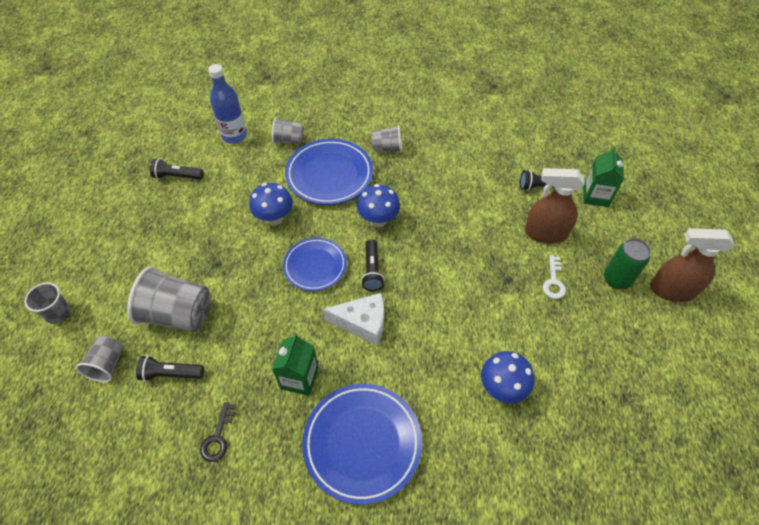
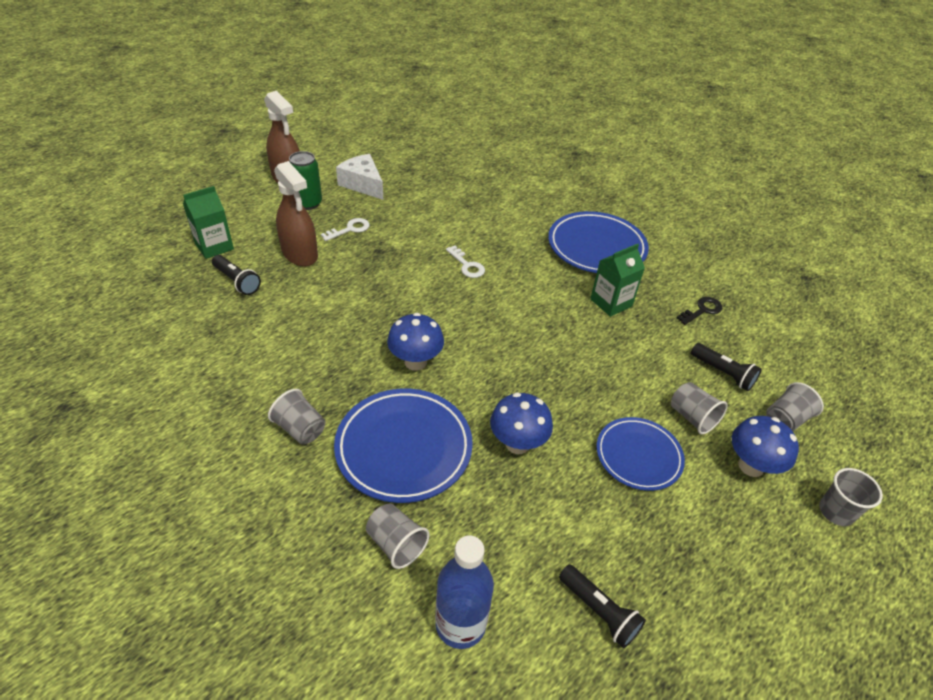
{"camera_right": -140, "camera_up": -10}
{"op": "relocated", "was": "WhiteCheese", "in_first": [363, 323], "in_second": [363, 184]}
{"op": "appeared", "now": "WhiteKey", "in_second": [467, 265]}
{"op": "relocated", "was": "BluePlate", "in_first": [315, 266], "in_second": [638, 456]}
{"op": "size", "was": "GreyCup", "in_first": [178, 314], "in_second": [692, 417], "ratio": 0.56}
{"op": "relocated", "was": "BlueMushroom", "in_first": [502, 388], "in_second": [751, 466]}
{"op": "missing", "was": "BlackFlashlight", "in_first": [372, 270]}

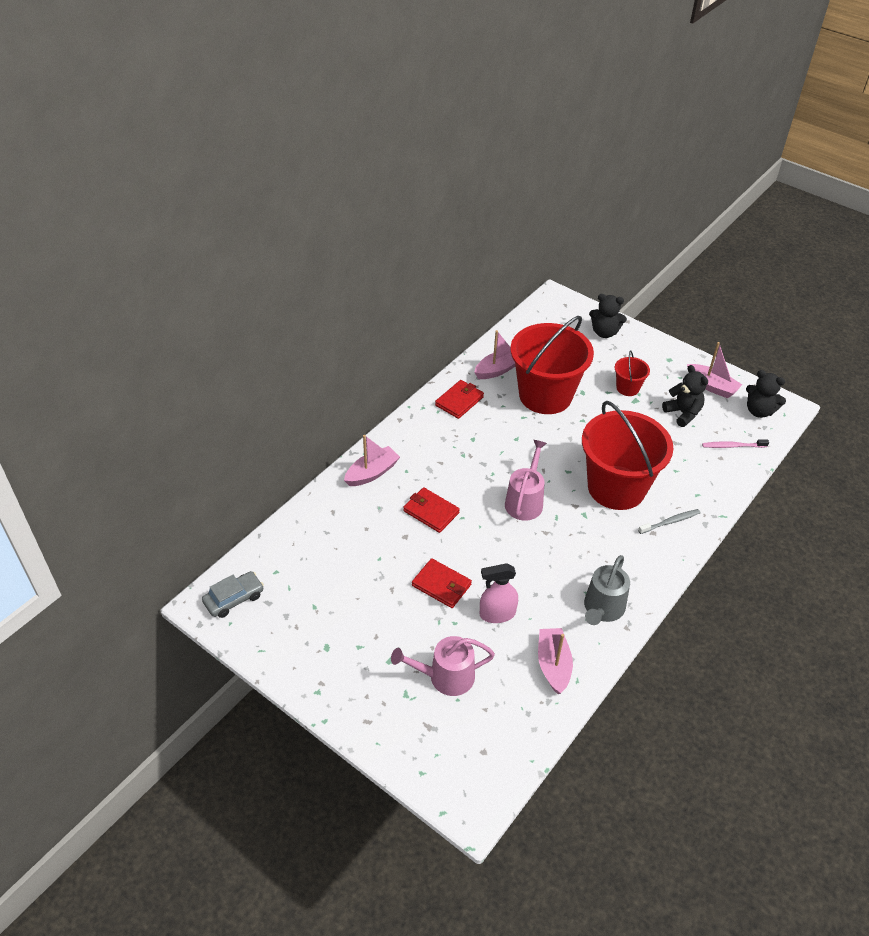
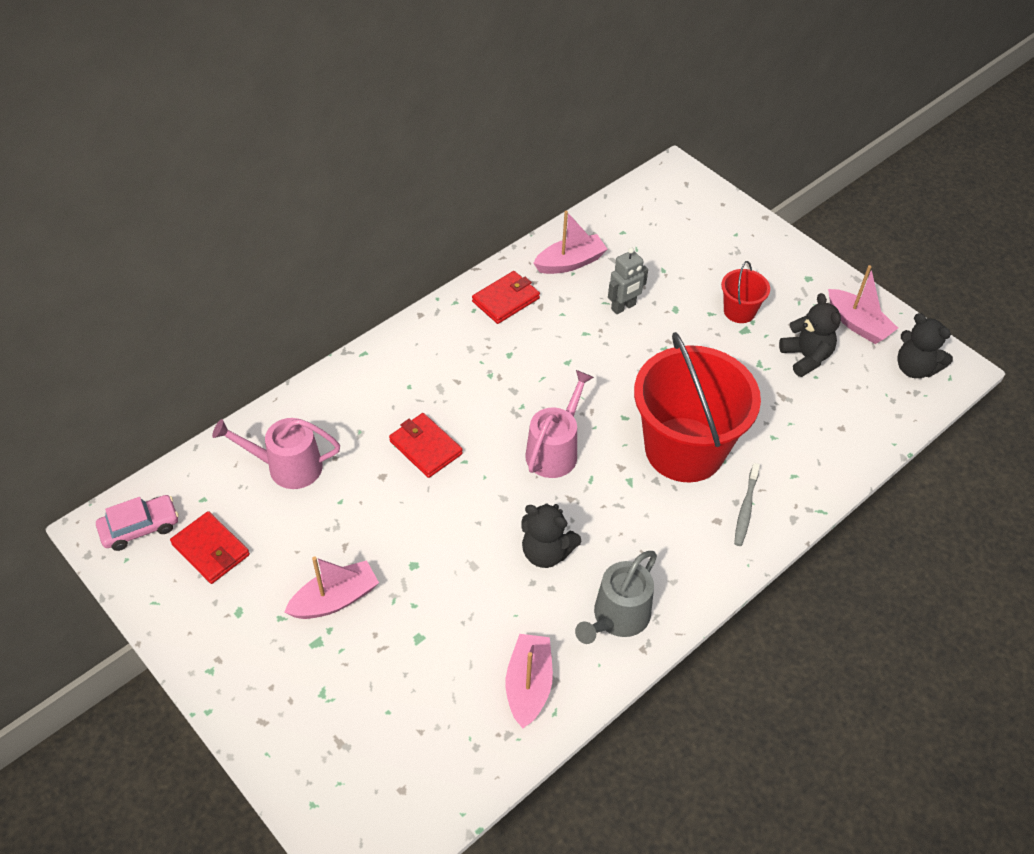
{"camera_right": 10, "camera_up": 5}
{"op": "colour", "was": "GreyCar", "now": "PinkCar", "in_first": [234, 599], "in_second": [140, 527]}
{"op": "relocated", "was": "RedWallet", "in_first": [441, 585], "in_second": [211, 549]}
{"op": "relocated", "was": "PinkWateringCan", "in_first": [446, 677], "in_second": [288, 467]}
{"op": "relocated", "was": "PinkBoat", "in_first": [372, 473], "in_second": [335, 599]}
{"op": "relocated", "was": "BlackTeddyBear", "in_first": [604, 332], "in_second": [546, 552]}
{"op": "exchanged", "was": "RedBucket", "now": "GreyRobot", "in_first": [545, 395], "in_second": [623, 307]}
{"op": "spun", "was": "GreyToothbrush", "in_first": [670, 522], "in_second": [745, 509], "clockwise": 120}
{"op": "missing", "was": "PinkSprayBottle", "in_first": [497, 614]}
{"op": "missing", "was": "PinkToothbrush", "in_first": [732, 446]}

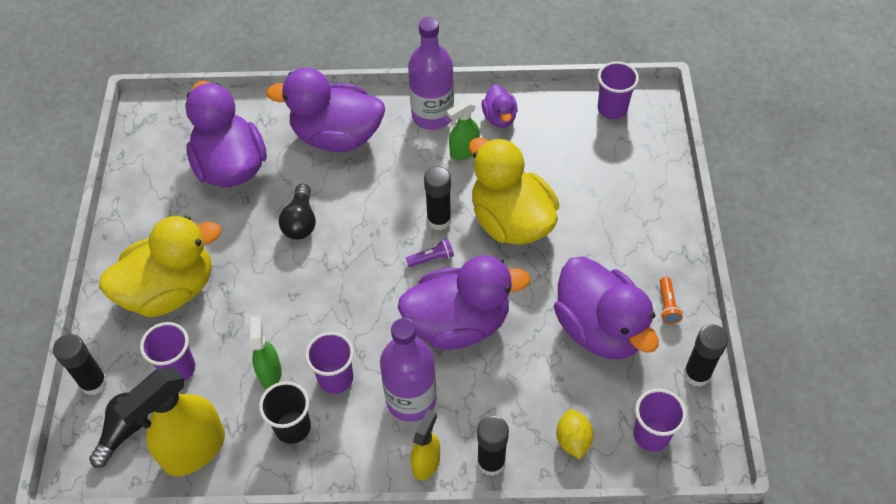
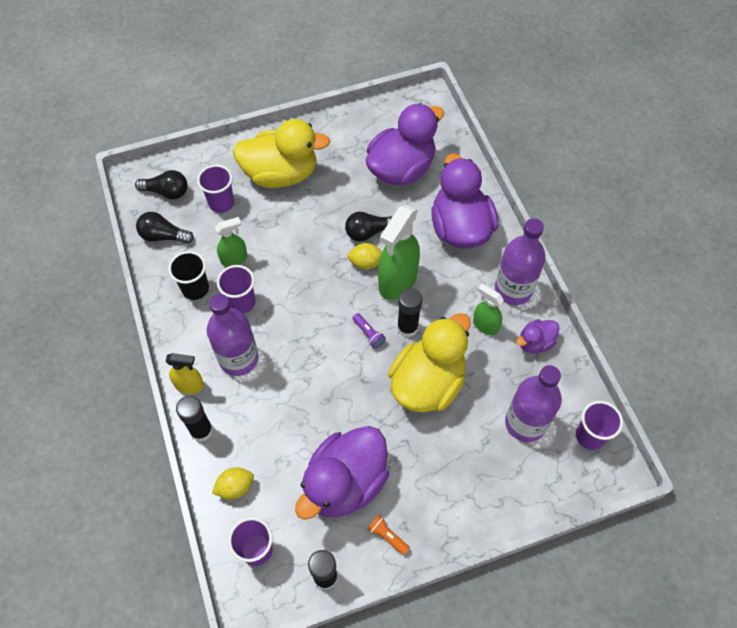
{"camera_right": 70, "camera_up": 5}
{"op": "exchanged", "was": "YellowSprayBottle", "now": "BlackLightBulb", "in_first": [194, 450], "in_second": [163, 236]}
{"op": "spun", "was": "YellowDuck", "in_first": [170, 290], "in_second": [281, 174], "clockwise": -45}
{"op": "appeared", "now": "YellowLemon", "in_second": [366, 263]}
{"op": "spun", "was": "OrangeFlashlight", "in_first": [667, 305], "in_second": [387, 536], "clockwise": 60}
{"op": "appeared", "now": "GreenSprayBottle", "in_second": [397, 281]}
{"op": "appeared", "now": "PurpleBottle", "in_second": [525, 423]}
{"op": "missing", "was": "BlackGlueStick", "in_first": [94, 383]}
{"op": "missing", "was": "PurpleDuck", "in_first": [458, 323]}

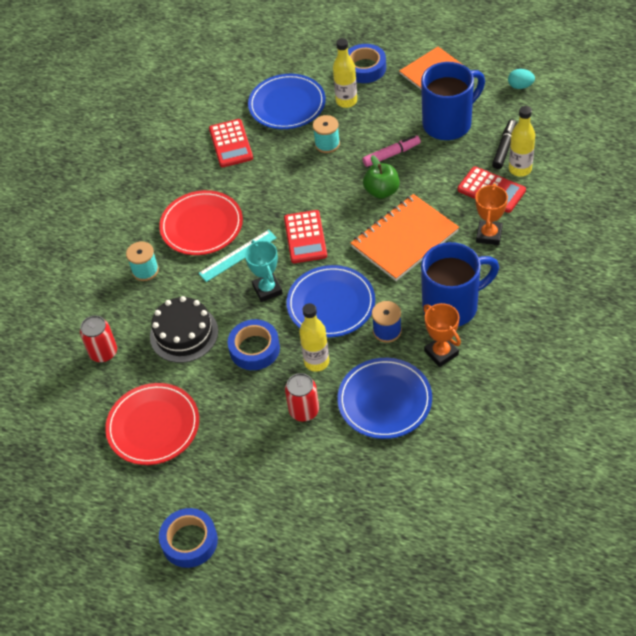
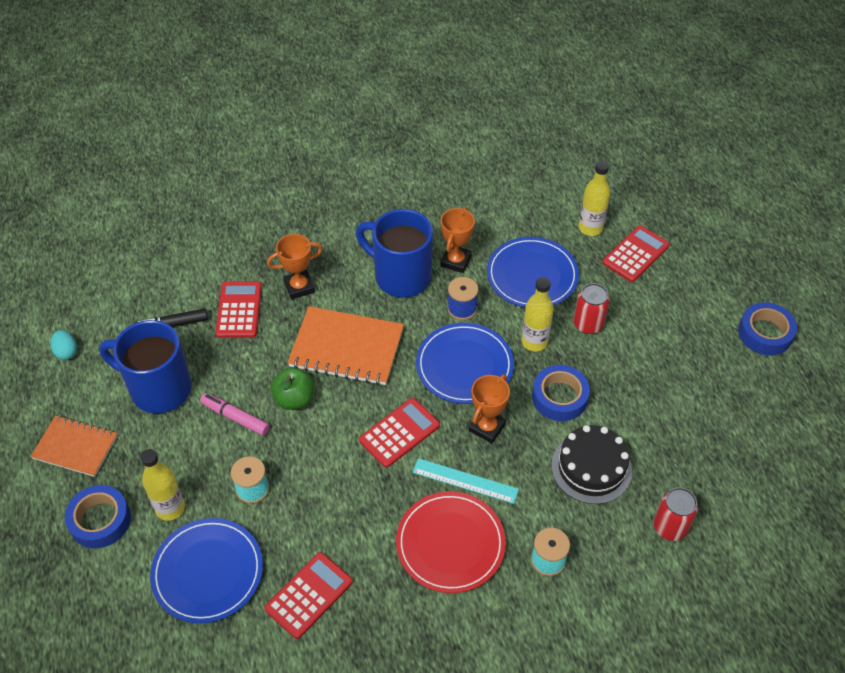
{"camera_right": -130, "camera_up": 0}
{"op": "colour", "was": "TurquoiseTrophy", "now": "OrangeTrophy", "in_first": [267, 289], "in_second": [487, 427]}
{"op": "relocated", "was": "YellowBottle", "in_first": [520, 169], "in_second": [590, 228]}
{"op": "appeared", "now": "RedCalculator", "in_second": [635, 254]}
{"op": "missing", "was": "RedPlate", "in_first": [153, 426]}

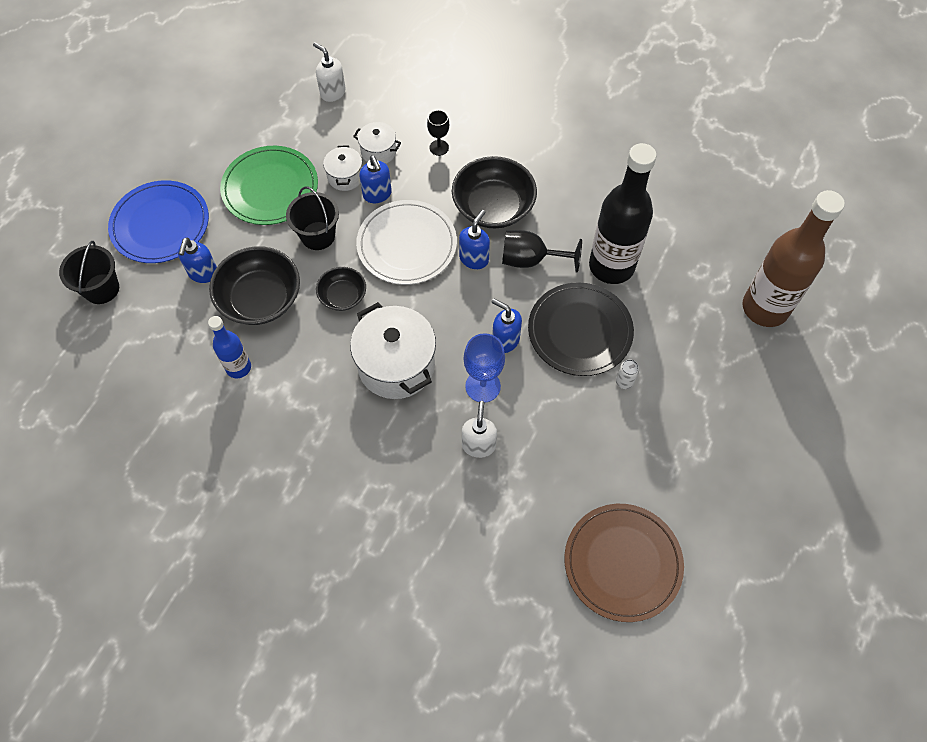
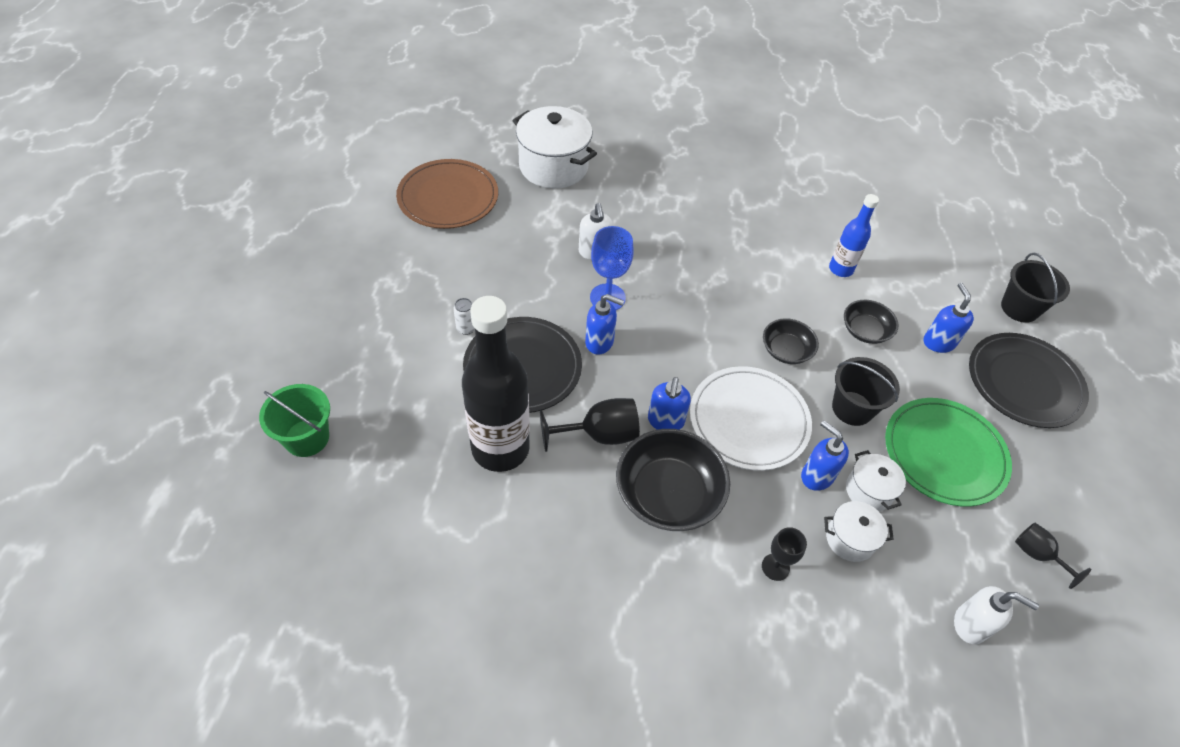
{"camera_right": 160, "camera_up": -10}
{"op": "exchanged", "was": "BrownBottle", "now": "GreenBucket", "in_first": [765, 308], "in_second": [307, 438]}
{"op": "relocated", "was": "WhitePot", "in_first": [396, 365], "in_second": [553, 166]}
{"op": "size", "was": "BlackBowl", "in_first": [260, 298], "in_second": [865, 331], "ratio": 0.57}
{"op": "colour", "was": "BluePlate", "now": "BlackPlate", "in_first": [160, 224], "in_second": [1024, 382]}
{"op": "appeared", "now": "BlackGoblet", "in_second": [1037, 554]}

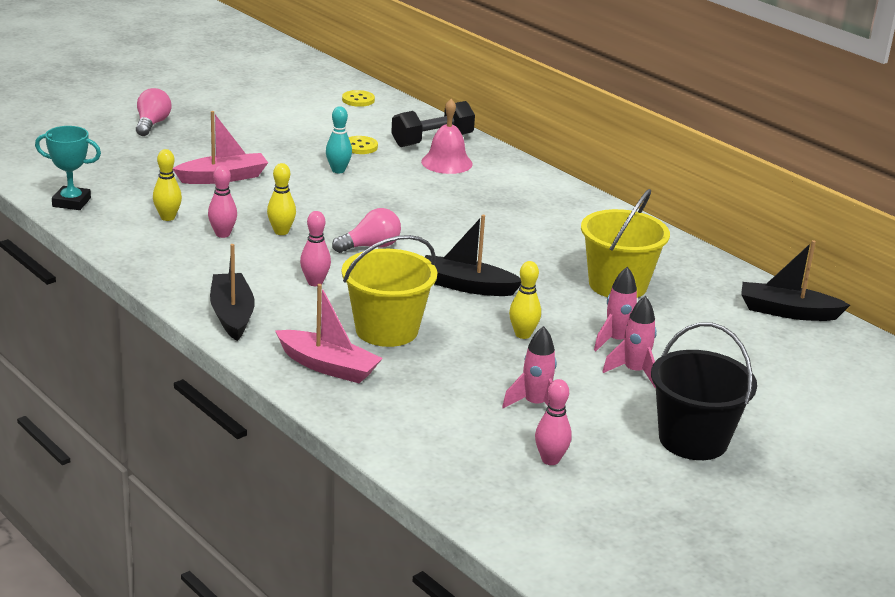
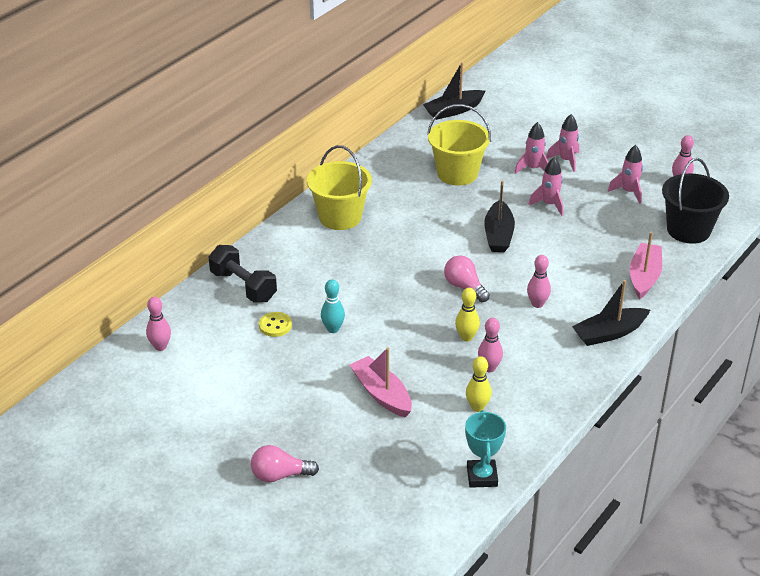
{"camera_right": -100, "camera_up": 10}
{"op": "exchanged", "was": "YellowButton", "now": "PinkBowlingPin", "in_first": [358, 100], "in_second": [160, 346]}
{"op": "relocated", "was": "YellowBucket", "in_first": [386, 330], "in_second": [340, 217]}
{"op": "spun", "was": "BlackBoat", "in_first": [787, 312], "in_second": [453, 110], "clockwise": 60}
{"op": "exchanged", "was": "YellowBowlingPin", "now": "PinkRocket", "in_first": [523, 334], "in_second": [549, 205]}
{"op": "relocated", "was": "BlackBucket", "in_first": [693, 440], "in_second": [688, 230]}
{"op": "missing", "was": "PinkBell", "in_first": [446, 162]}

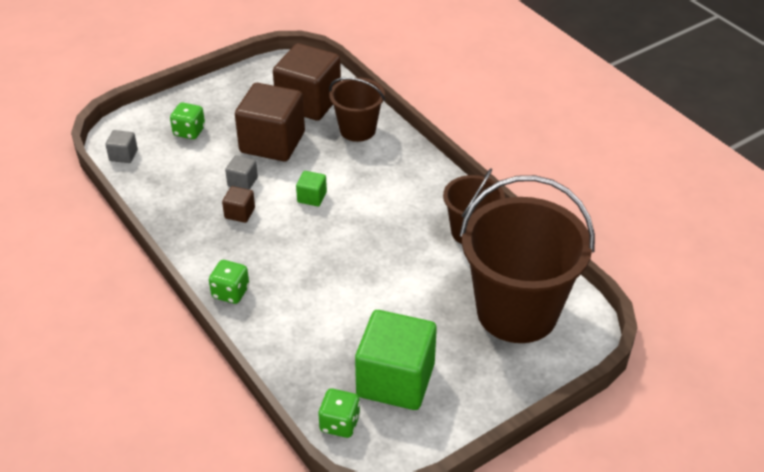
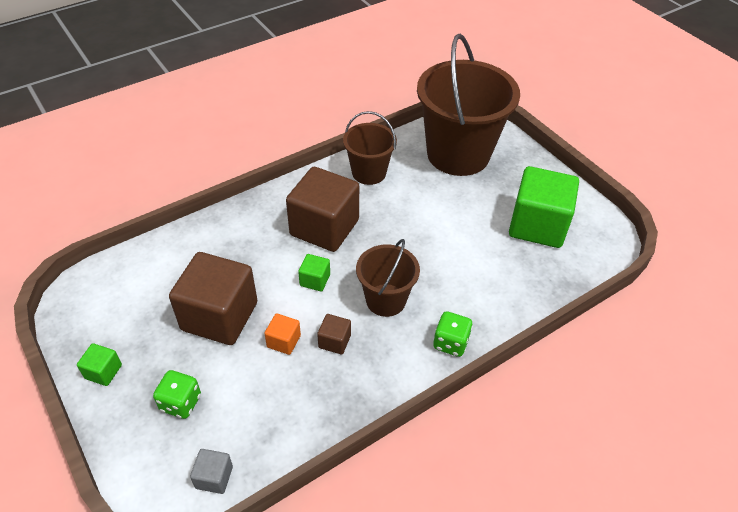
{"camera_right": -90, "camera_up": 5}
{"op": "appeared", "now": "GreenCube", "in_second": [103, 372]}
{"op": "colour", "was": "GreyCube", "now": "OrangeCube", "in_first": [242, 182], "in_second": [284, 341]}
{"op": "relocated", "was": "BrownCube", "in_first": [308, 102], "in_second": [324, 227]}
{"op": "relocated", "was": "BrownBucket", "in_first": [357, 130], "in_second": [386, 300]}
{"op": "missing", "was": "GreenDice", "in_first": [339, 424]}

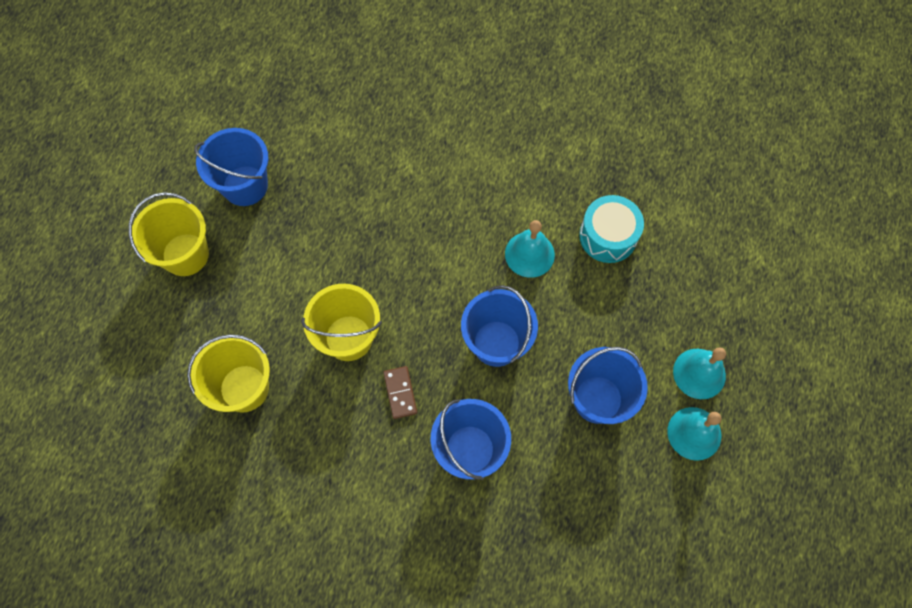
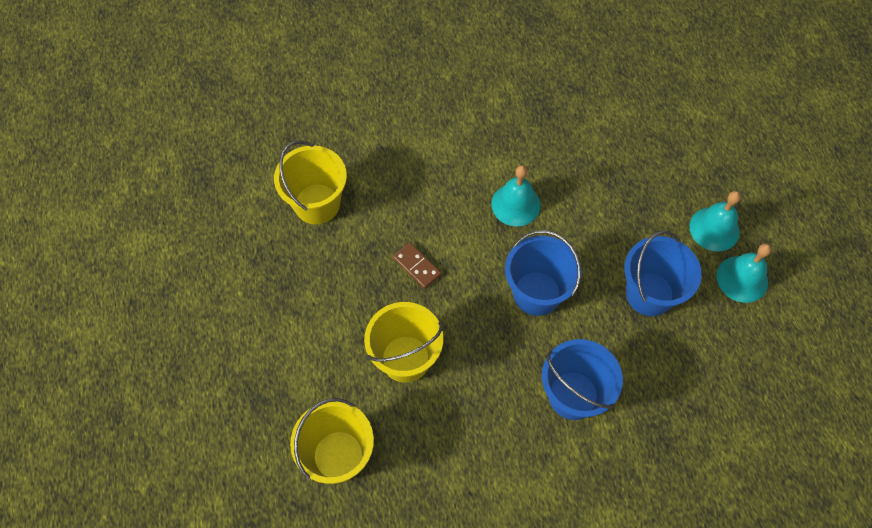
{"camera_right": -30, "camera_up": -5}
{"op": "relocated", "was": "YellowBucket", "in_first": [185, 254], "in_second": [317, 204]}
{"op": "relocated", "was": "BrownDomino", "in_first": [400, 393], "in_second": [417, 266]}
{"op": "missing", "was": "BlueBucket", "in_first": [245, 186]}
{"op": "missing", "was": "TurquoiseDrum", "in_first": [608, 236]}

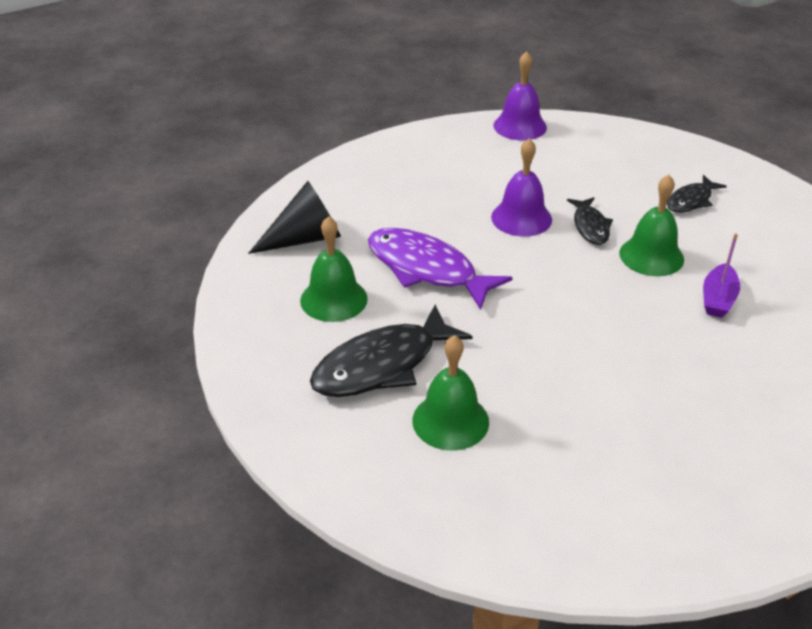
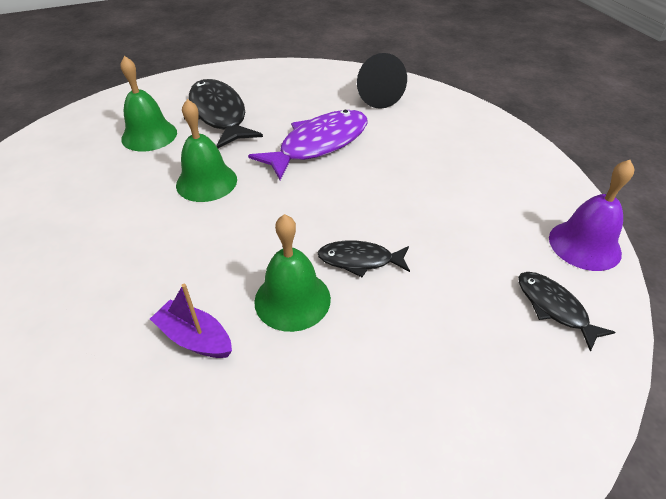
{"camera_right": 100, "camera_up": 5}
{"op": "relocated", "was": "GreenBell", "in_first": [333, 299], "in_second": [206, 182]}
{"op": "relocated", "was": "BlackFish", "in_first": [691, 200], "in_second": [554, 308]}
{"op": "missing", "was": "PurpleBell", "in_first": [521, 218]}

